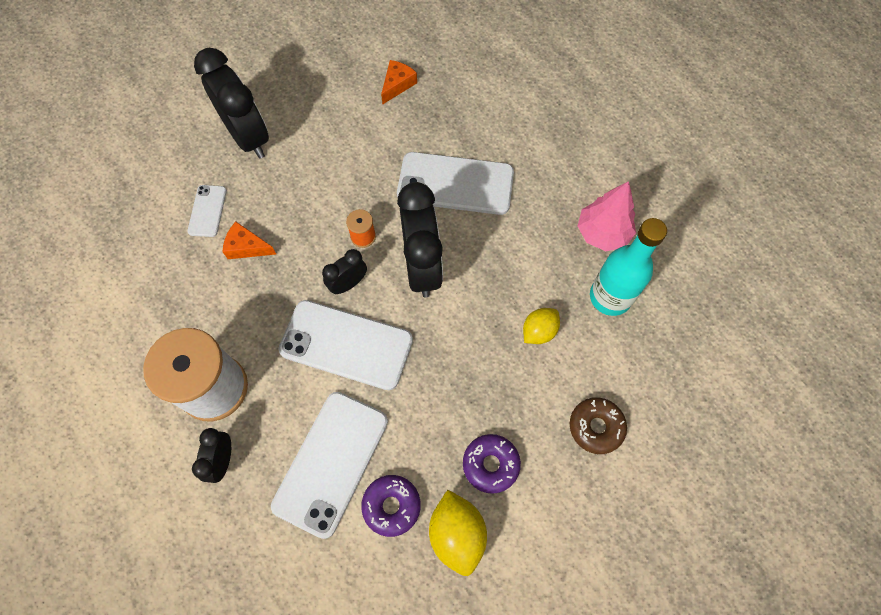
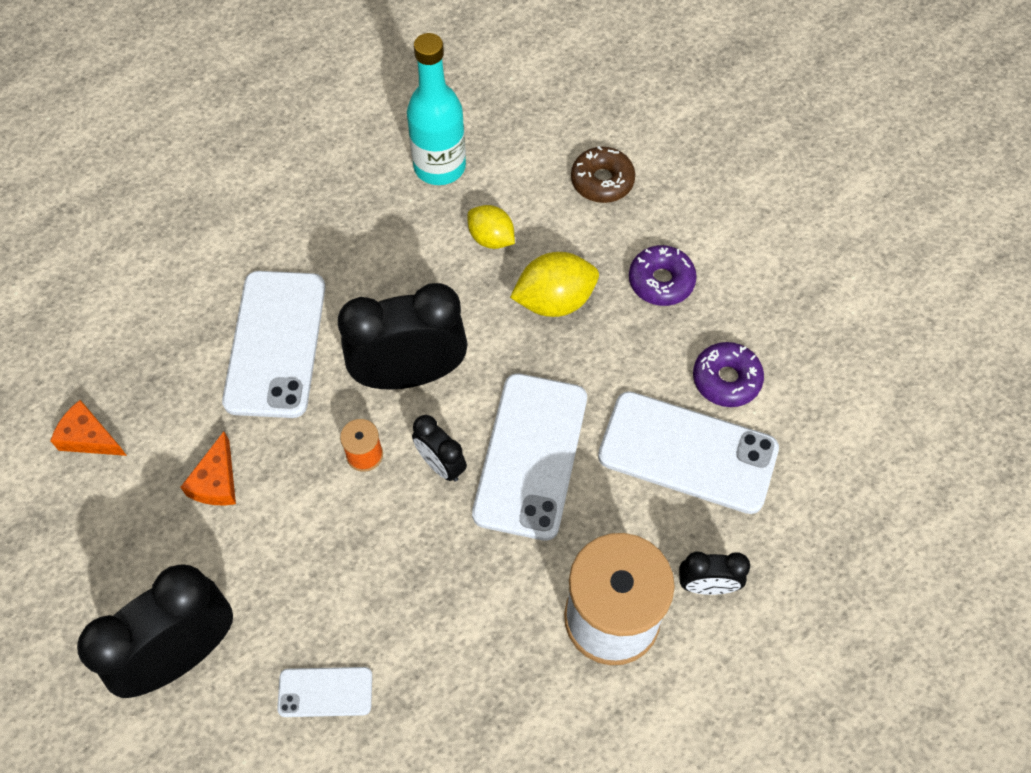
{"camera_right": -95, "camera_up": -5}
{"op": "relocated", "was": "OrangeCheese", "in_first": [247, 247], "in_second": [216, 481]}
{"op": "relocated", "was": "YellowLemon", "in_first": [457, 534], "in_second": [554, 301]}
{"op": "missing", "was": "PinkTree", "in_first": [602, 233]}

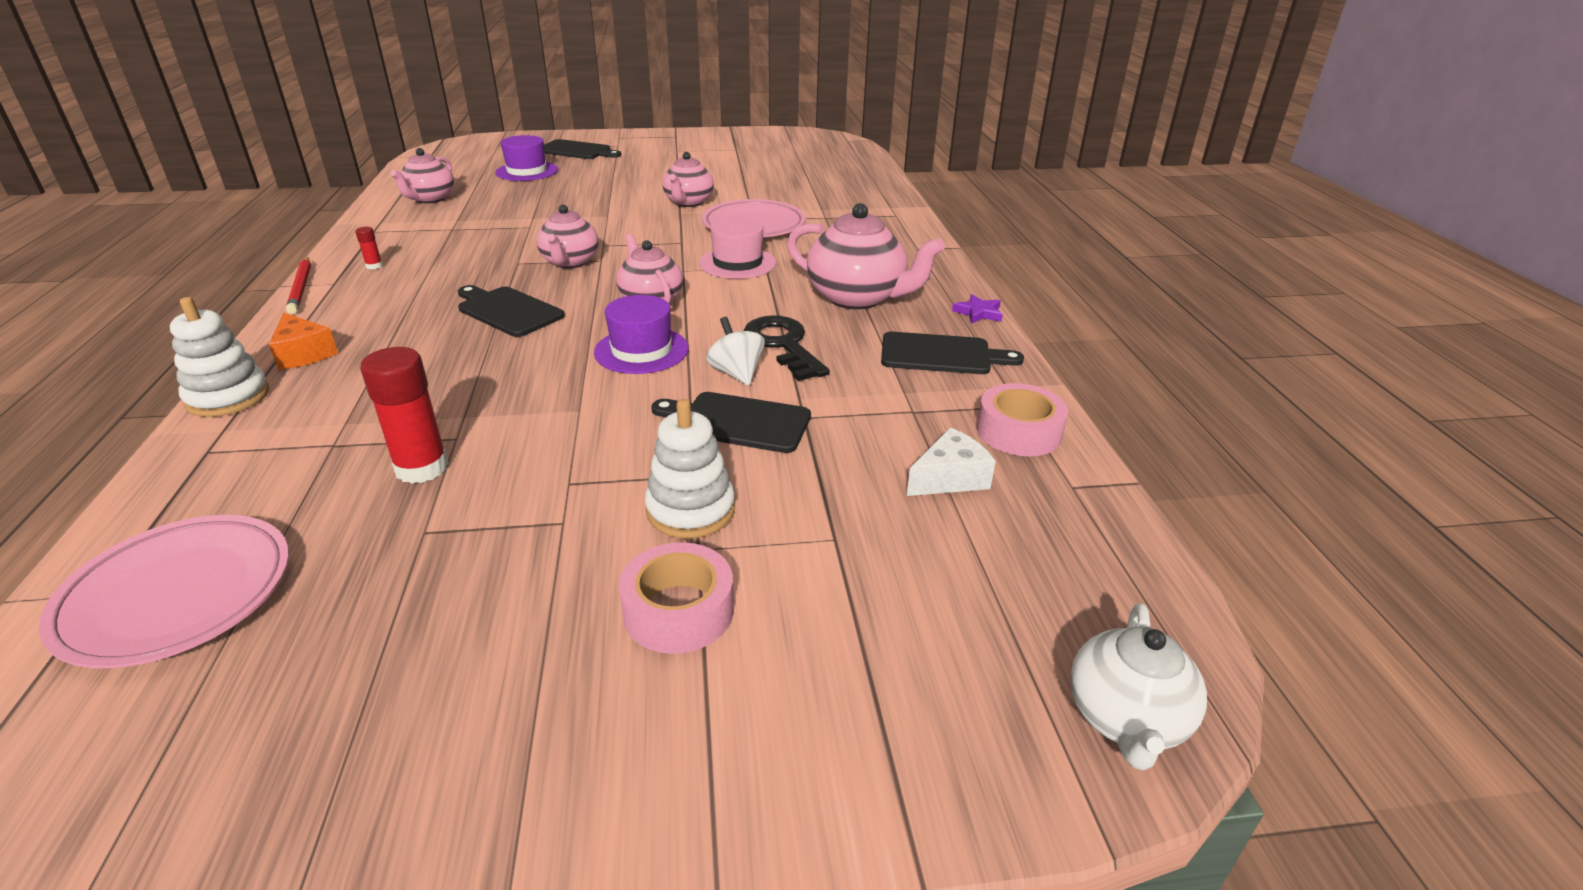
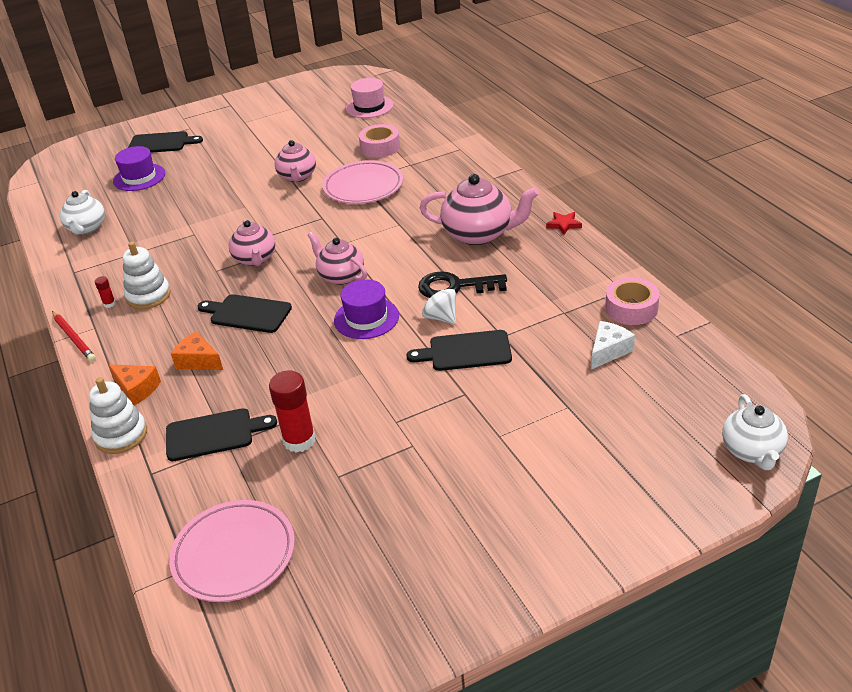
{"camera_right": -15, "camera_up": 5}
{"op": "colour", "was": "PinkTeapot", "now": "WhiteTeapot", "in_first": [429, 199], "in_second": [86, 228]}
{"op": "relocated", "was": "WhiteStackingToy", "in_first": [690, 510], "in_second": [148, 296]}
{"op": "relocated", "was": "BlackCuttingBoard", "in_first": [941, 355], "in_second": [214, 434]}
{"op": "appeared", "now": "OrangeCheese", "in_second": [198, 361]}
{"op": "relocated", "was": "PinkHat", "in_first": [737, 263], "in_second": [369, 107]}
{"op": "relocated", "was": "PinkTape", "in_first": [678, 611], "in_second": [380, 147]}
{"op": "spun", "was": "BlackKey", "in_first": [783, 345], "in_second": [455, 287], "clockwise": -45}
{"op": "colour", "was": "PurpleStar", "now": "RedStar", "in_first": [978, 313], "in_second": [564, 224]}

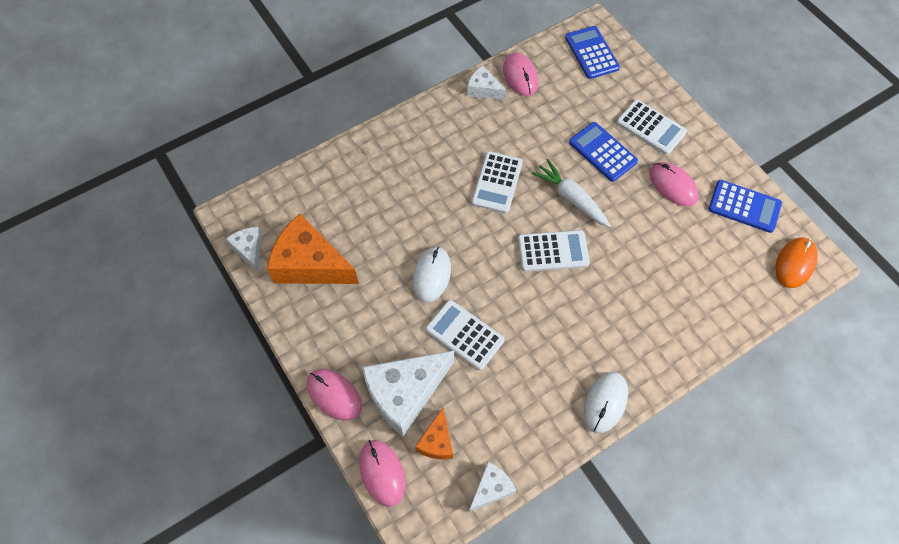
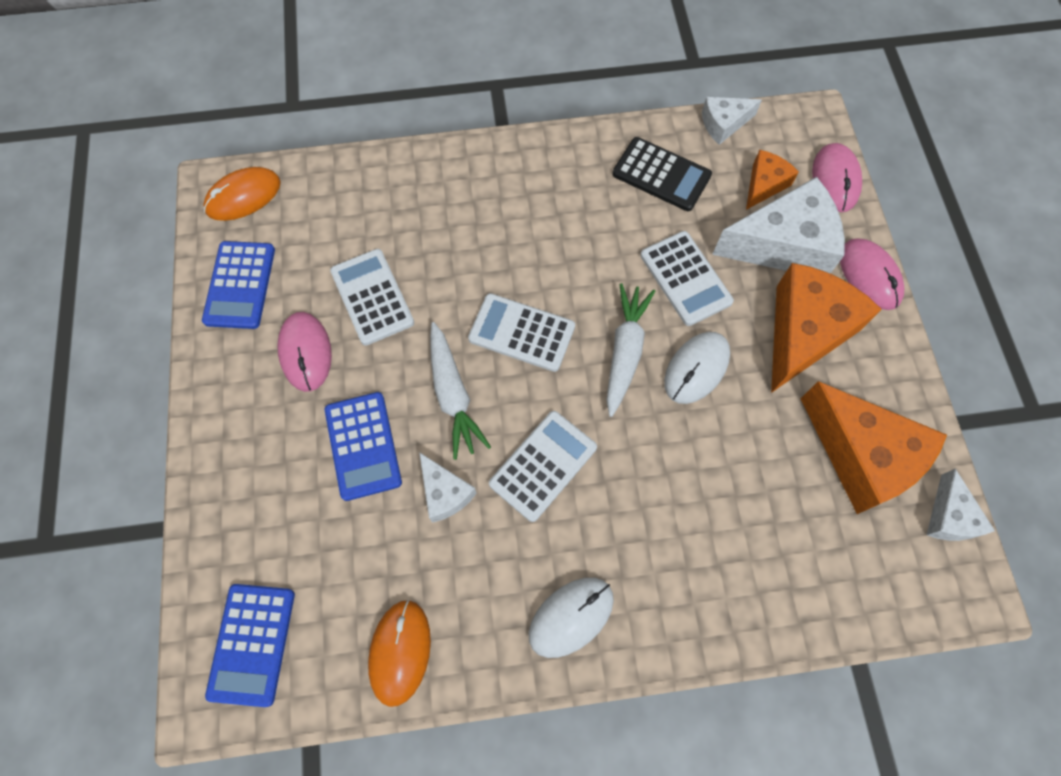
{"camera_right": -155, "camera_up": 5}
{"op": "spun", "was": "BlueCalculator", "in_first": [744, 206], "in_second": [240, 285], "clockwise": -135}
{"op": "relocated", "was": "WhiteCalculator", "in_first": [651, 127], "in_second": [372, 297]}
{"op": "colour", "was": "PinkMouse", "now": "OrangeMouse", "in_first": [520, 76], "in_second": [400, 652]}
{"op": "relocated", "was": "WhiteCheese", "in_first": [483, 89], "in_second": [445, 493]}
{"op": "relocated", "was": "WhiteMouse", "in_first": [605, 402], "in_second": [571, 617]}
{"op": "appeared", "now": "WhiteCarrot", "in_second": [625, 352]}
{"op": "appeared", "now": "BlackCalculator", "in_second": [661, 175]}
{"op": "appeared", "now": "OrangeCheese", "in_second": [804, 332]}

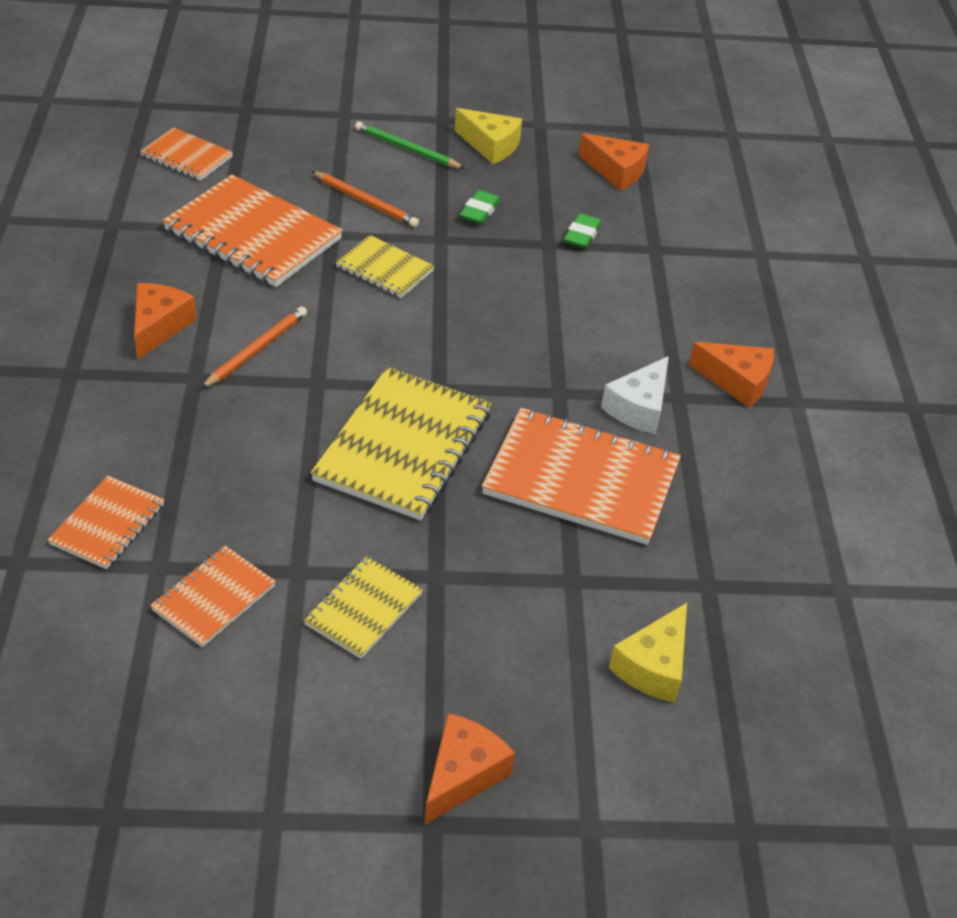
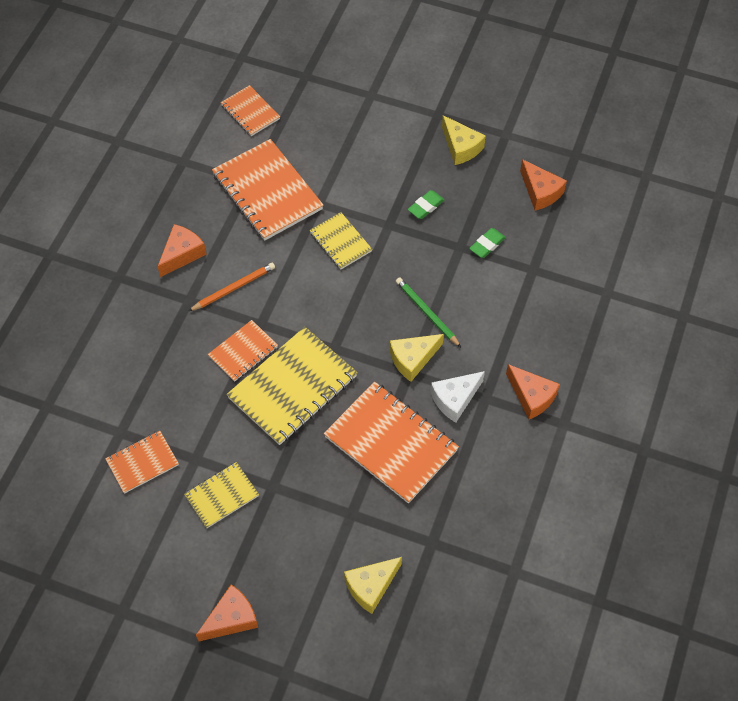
{"camera_right": 25, "camera_up": 15}
{"op": "relocated", "was": "OrangeNotebook", "in_first": [108, 524], "in_second": [243, 352]}
{"op": "appeared", "now": "YellowCheese", "in_second": [412, 359]}
{"op": "relocated", "was": "GreenPencil", "in_first": [407, 149], "in_second": [426, 313]}
{"op": "missing", "was": "OrangePencil", "in_first": [366, 202]}

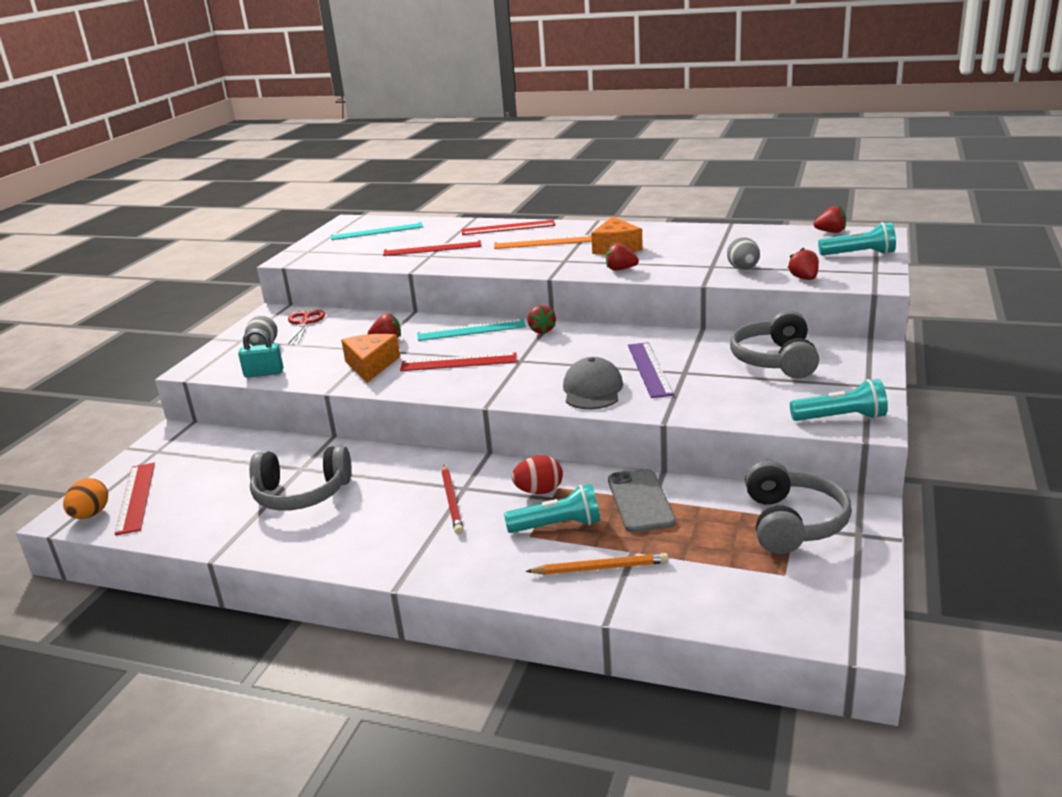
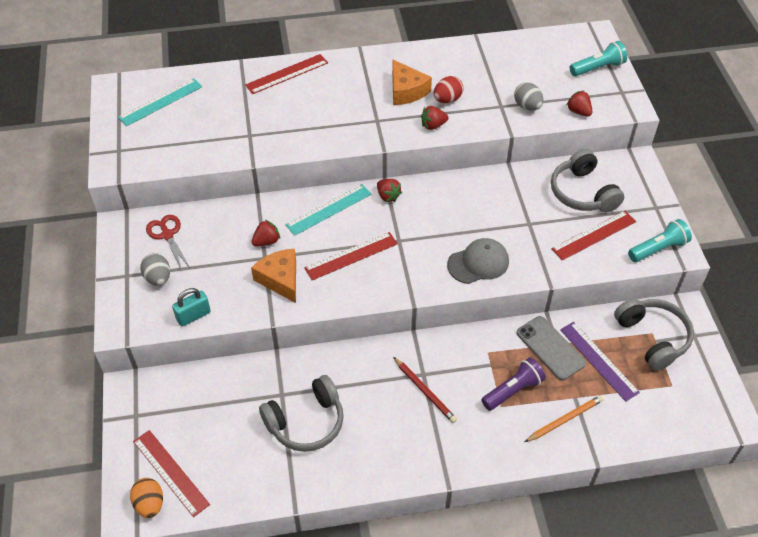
{"camera_right": -30, "camera_up": 25}
{"op": "relocated", "was": "RedEgg", "in_first": [539, 491], "in_second": [447, 99]}
{"op": "spun", "was": "GreyCap", "in_first": [592, 390], "in_second": [478, 263], "clockwise": 90}
{"op": "colour", "was": "TurquoiseFlashlight", "now": "PurpleFlashlight", "in_first": [557, 526], "in_second": [513, 390]}
{"op": "relocated", "was": "RedRuler", "in_first": [432, 248], "in_second": [594, 235]}
{"op": "relocated", "was": "PurpleRuler", "in_first": [649, 369], "in_second": [598, 360]}
{"op": "missing", "was": "OrangeRuler", "in_first": [543, 242]}
{"op": "missing", "was": "RedStrawberry", "in_first": [830, 232]}

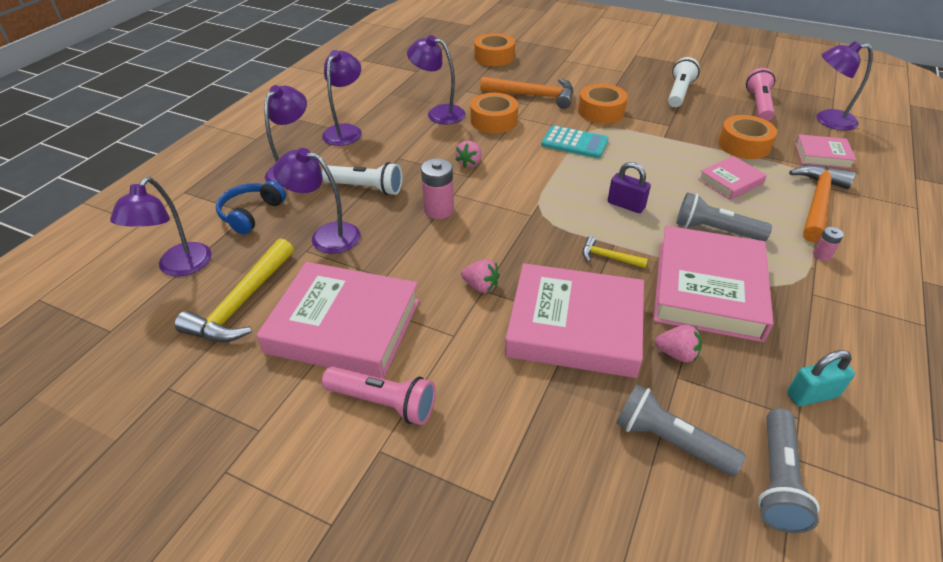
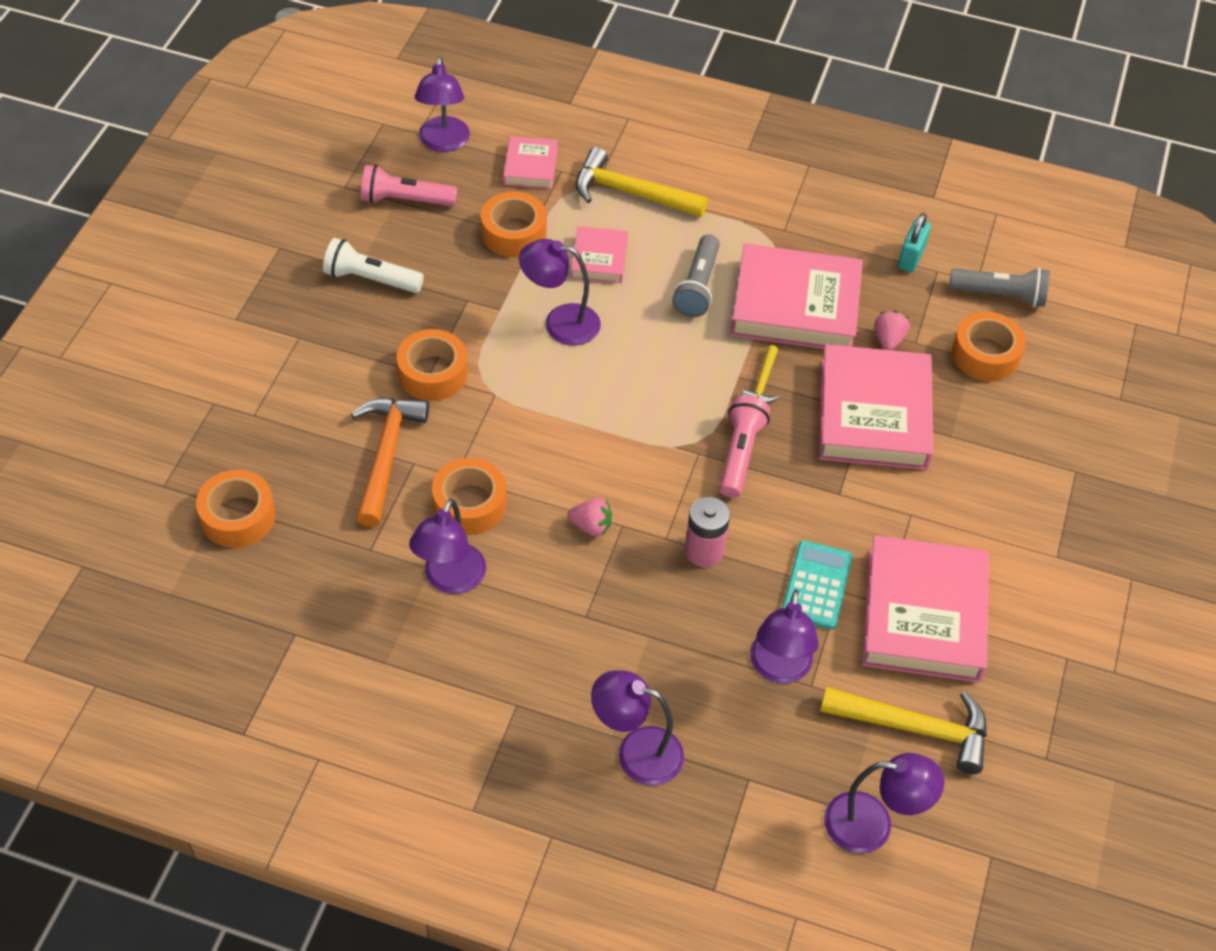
{"camera_right": -100, "camera_up": 10}
{"op": "relocated", "was": "PurpleLamp", "in_first": [346, 131], "in_second": [560, 323]}
{"op": "spun", "was": "PinkBook", "in_first": [730, 181], "in_second": [599, 259], "clockwise": 45}
{"op": "colour", "was": "OrangeHammer", "now": "YellowHammer", "in_first": [817, 202], "in_second": [630, 193]}
{"op": "relocated", "was": "PinkFlashlight", "in_first": [383, 402], "in_second": [739, 454]}
{"op": "relocated", "was": "TurquoiseCalculator", "in_first": [574, 143], "in_second": [816, 585]}
{"op": "spun", "was": "TurquoisePadlock", "in_first": [812, 395], "in_second": [911, 257], "clockwise": 45}
{"op": "exchanged", "was": "GreyFlashlight", "now": "OrangeTape", "in_first": [670, 441], "in_second": [985, 355]}
{"op": "missing", "was": "BlueHeadphones", "in_first": [251, 214]}
{"op": "missing", "was": "WhiteFlashlight", "in_first": [366, 188]}
{"op": "missing", "was": "PinkStrawberry", "in_first": [481, 286]}
{"op": "missing", "was": "PurplePadlock", "in_first": [626, 205]}
{"op": "missing", "was": "PinkBattery", "in_first": [821, 255]}

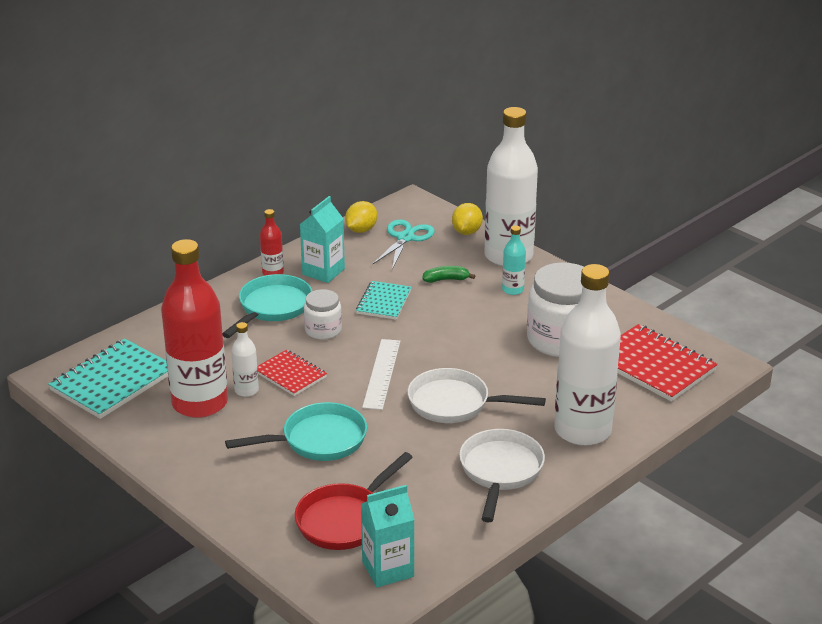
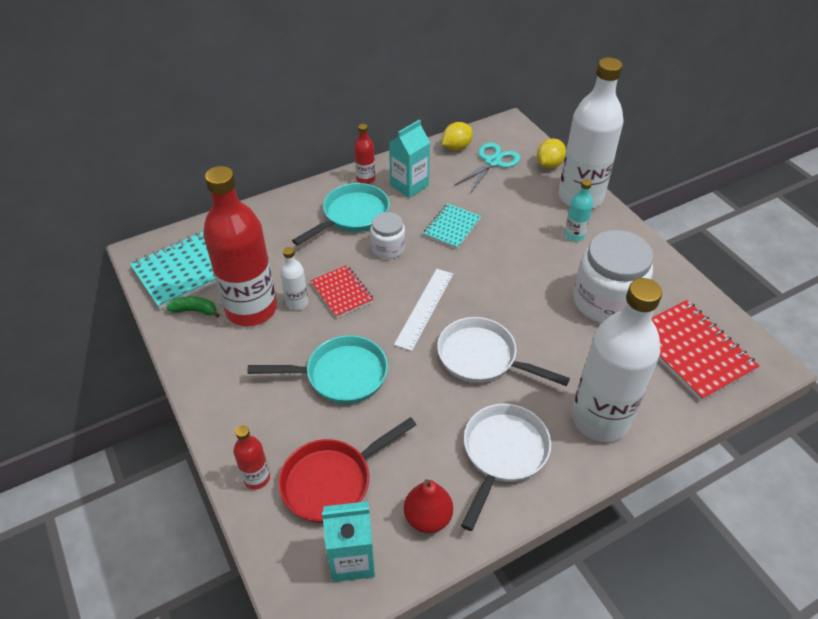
{"camera_right": 15, "camera_up": 15}
{"op": "relocated", "was": "GreenBanana", "in_first": [446, 279], "in_second": [195, 310]}
{"op": "appeared", "now": "RedBottle", "in_second": [256, 478]}
{"op": "appeared", "now": "RedPear", "in_second": [428, 517]}

